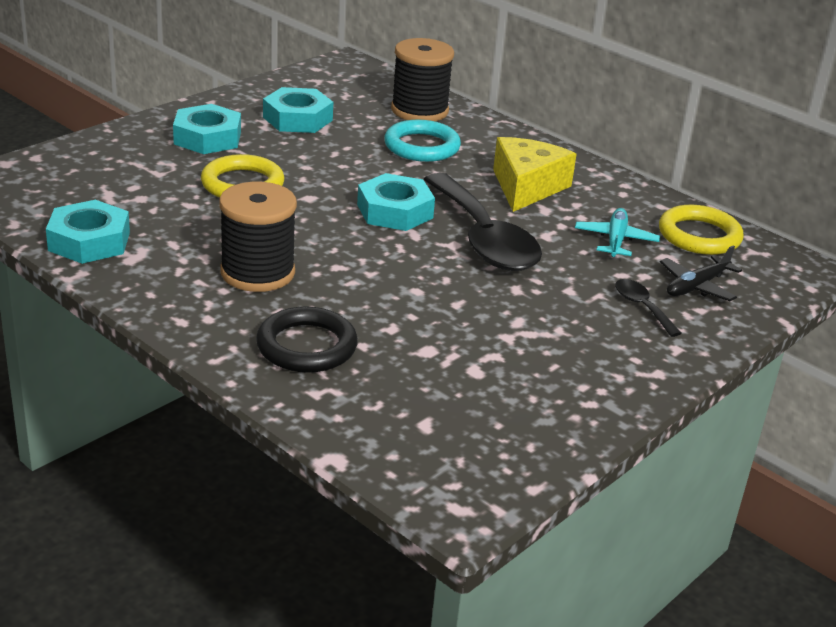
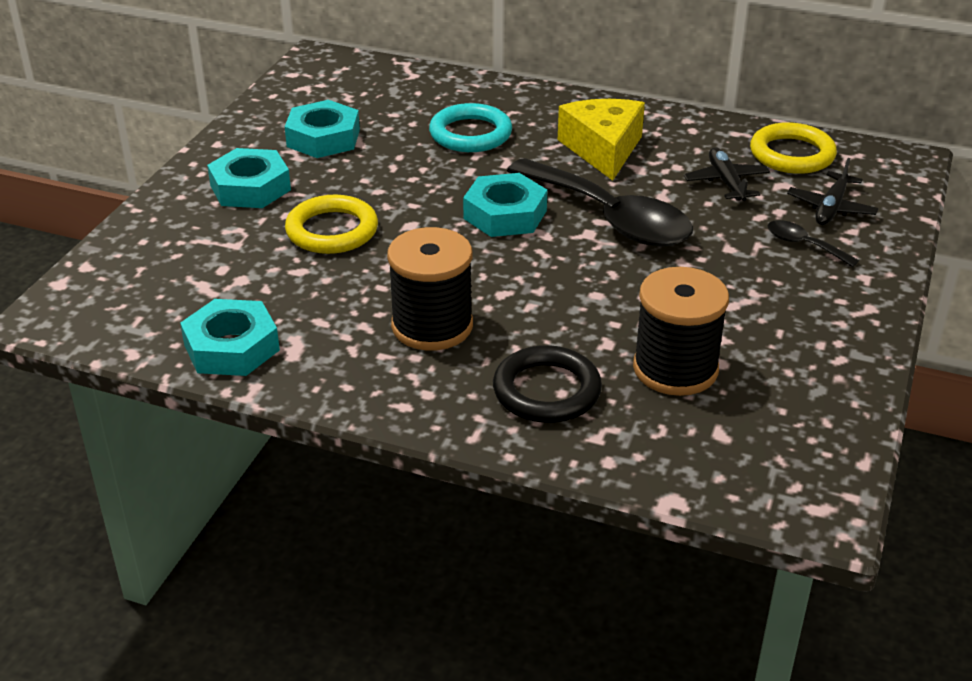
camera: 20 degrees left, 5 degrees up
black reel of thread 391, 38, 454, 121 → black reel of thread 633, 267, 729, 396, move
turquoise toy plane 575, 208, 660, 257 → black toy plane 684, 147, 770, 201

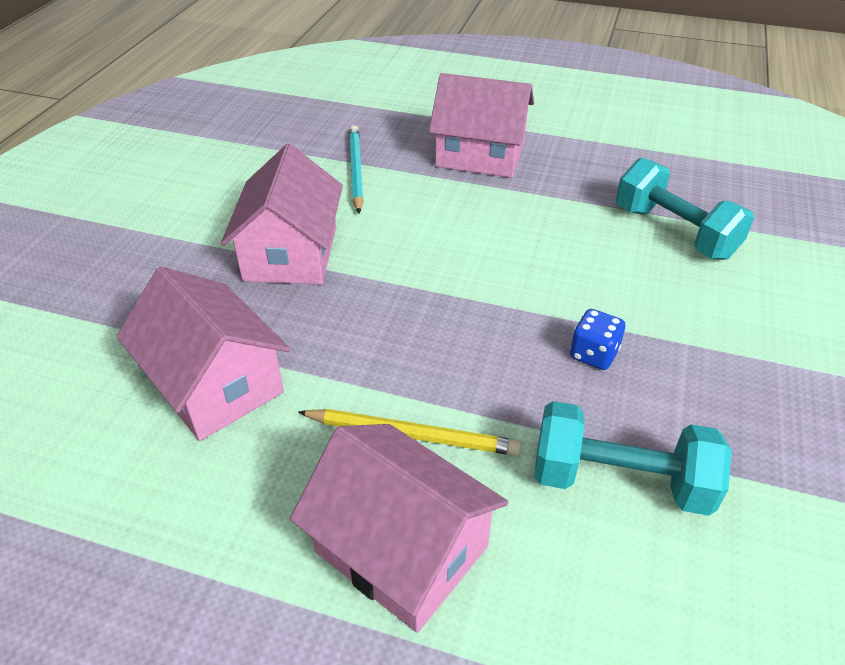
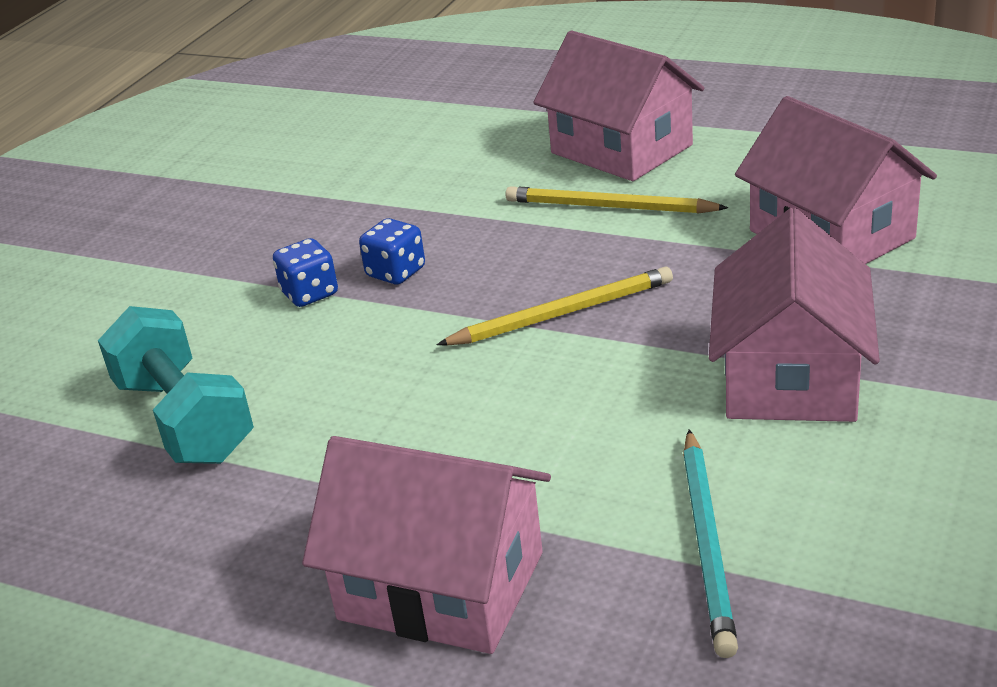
camera: 170 degrees left, 10 degrees down
turquoise hand weight 534, 401, 732, 516 → -
- → royal blue game die 273, 238, 338, 307
- → yellow pencil 437, 267, 673, 346

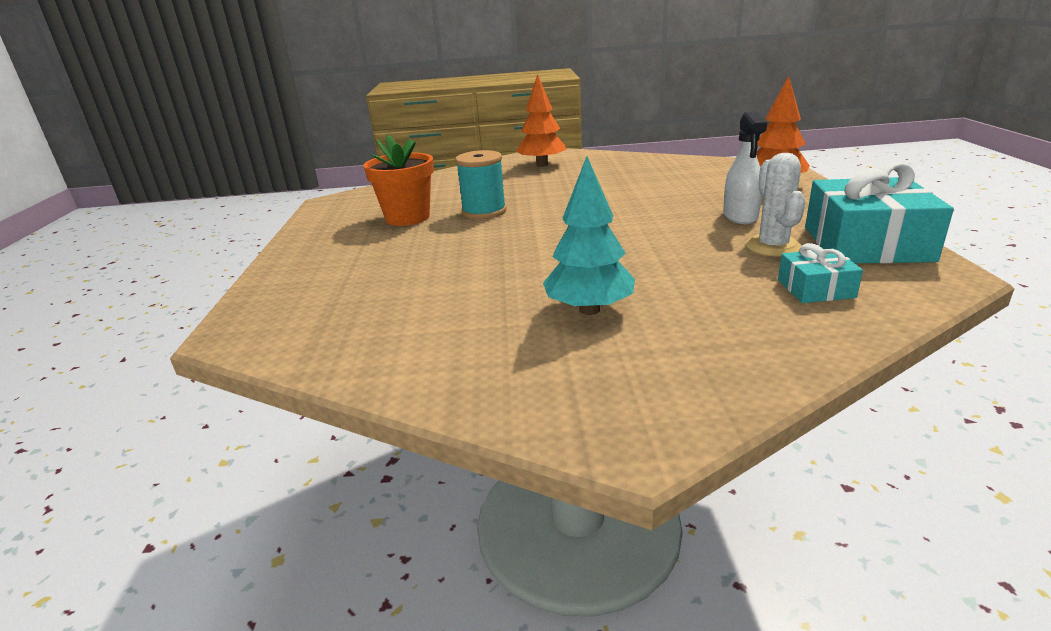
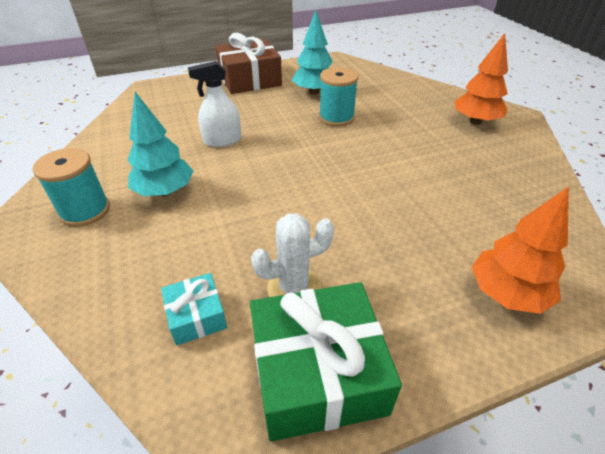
camera: 70 degrees right, 15 degrees up
bright orange flower pot 363, 135, 434, 226 → turquoise toy tree 292, 10, 333, 95
pure white spray cleaner 723, 111, 767, 224 → pure white spray cleaner 188, 61, 241, 147, move
turquoise wrapped gift 805, 162, 954, 263 → leaf-green wrapped gift 250, 282, 402, 442
- → turquoise reel of thread 32, 148, 110, 227
- → dark brown wrapped gift 215, 33, 282, 94

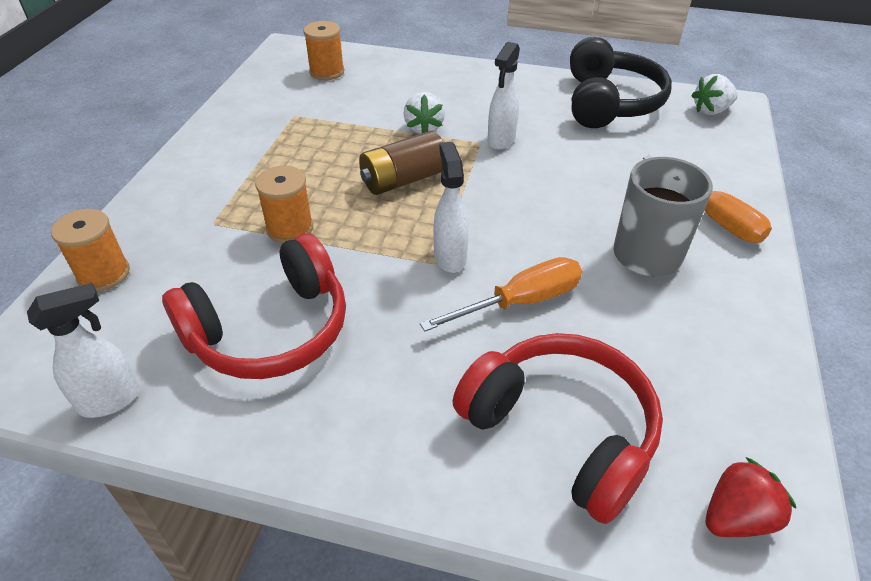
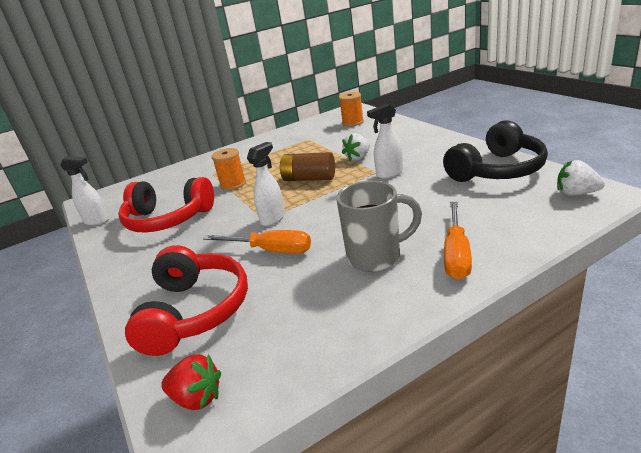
camera: 50 degrees right, 15 degrees down
bright orange reel of thread 51, 209, 130, 292 → -

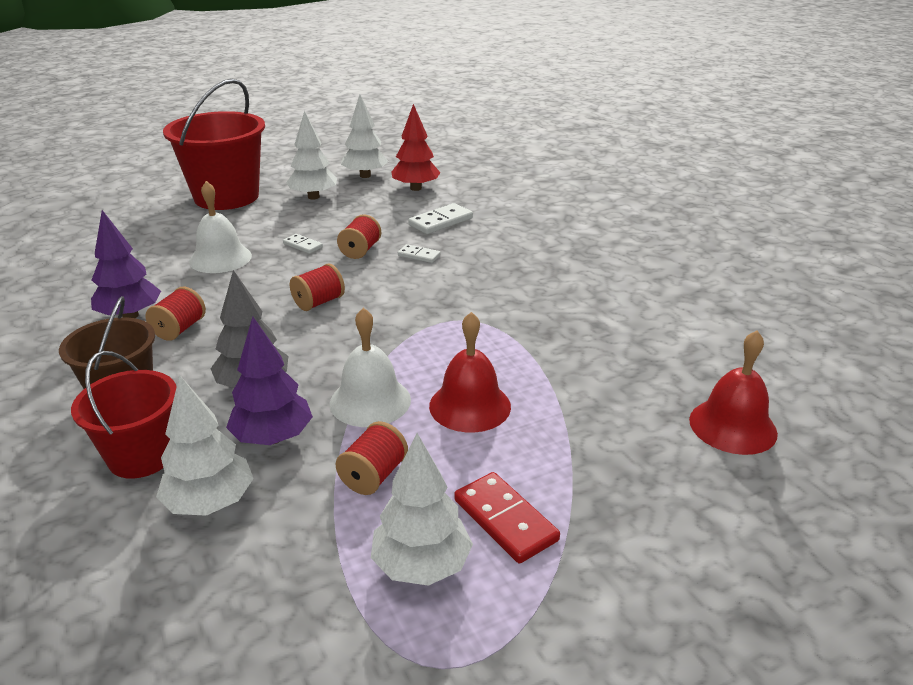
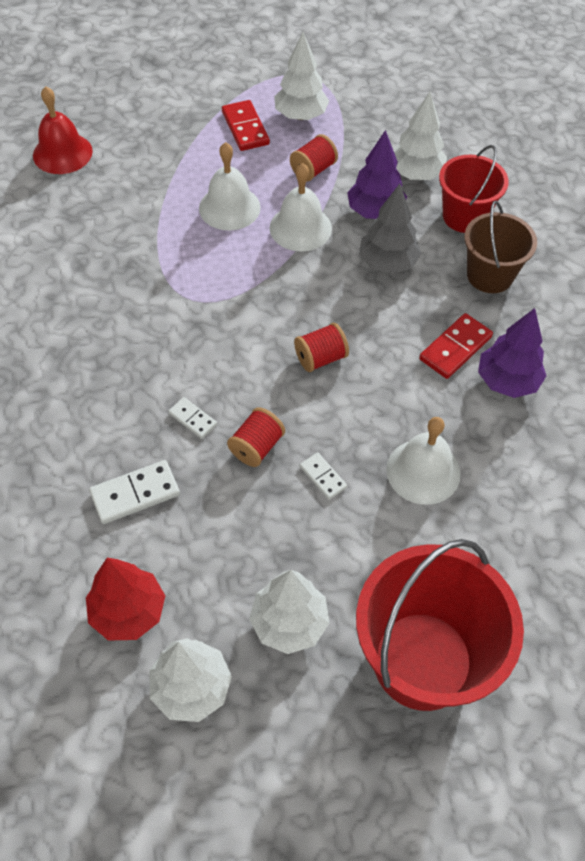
camera: 165 degrees left, 25 degrees up
red reel of thread 146, 287, 206, 341 → red domino piece 419, 313, 493, 379
red school bell 429, 312, 511, 433 → pure white school bell 199, 142, 261, 231

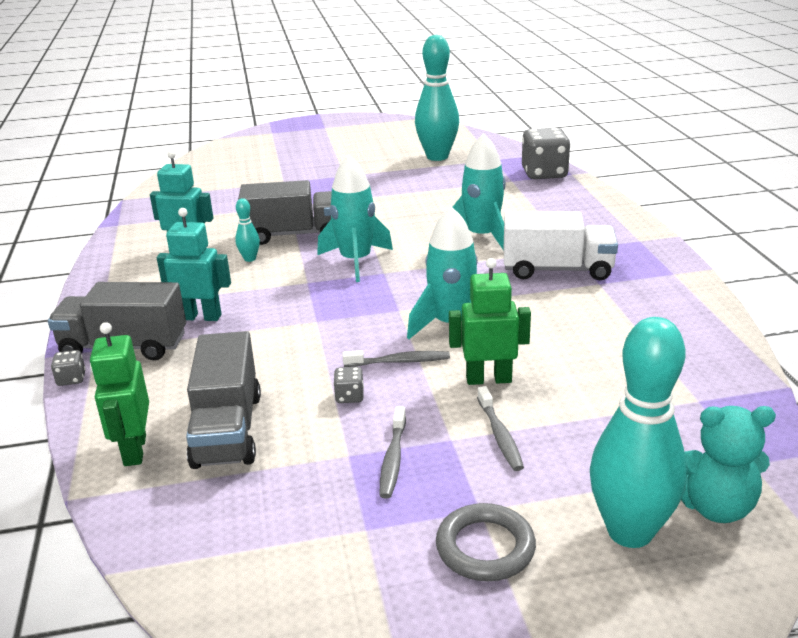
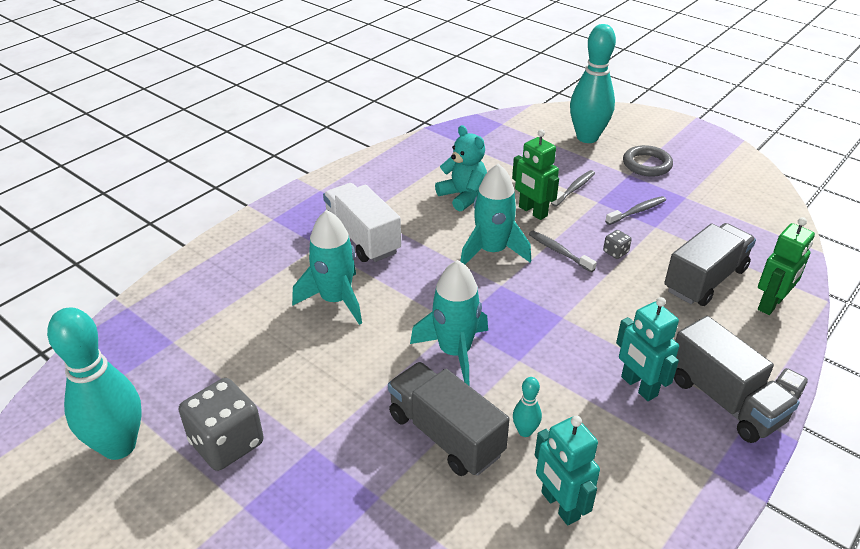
camera: 130 degrees left, 10 degrees up
ash-grey game die 522, 128, 570, 179 → ash-grey game die 179, 378, 264, 471, move
turquoise stuffed bear 681, 406, 776, 523 → turquoise stuffed bear 435, 125, 487, 211, move

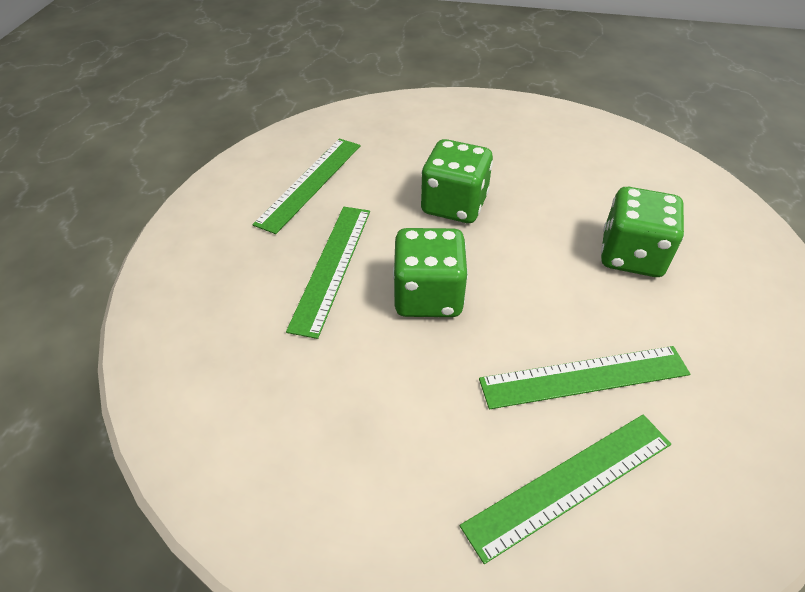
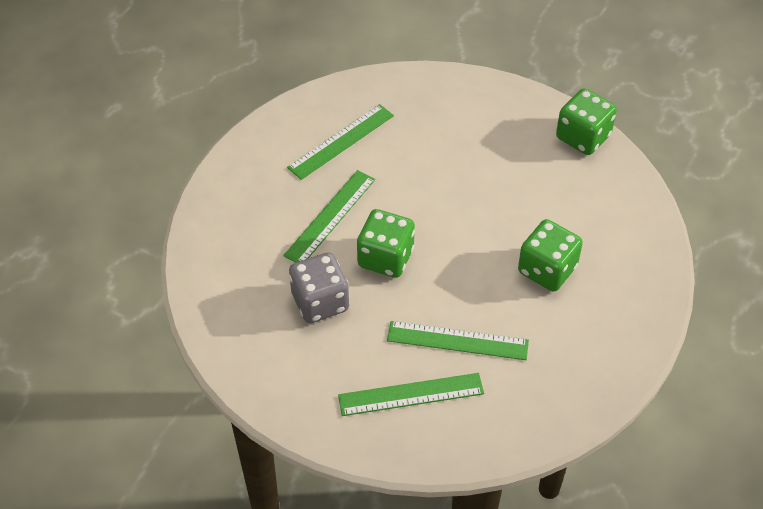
camera: 20 degrees right, 5 degrees up
leaf-green game die 421, 139, 493, 223 → leaf-green game die 556, 88, 617, 155, move
- → ash-grey game die 289, 252, 349, 323

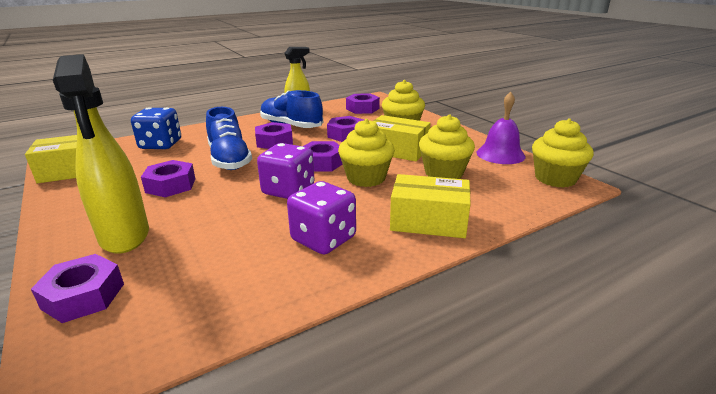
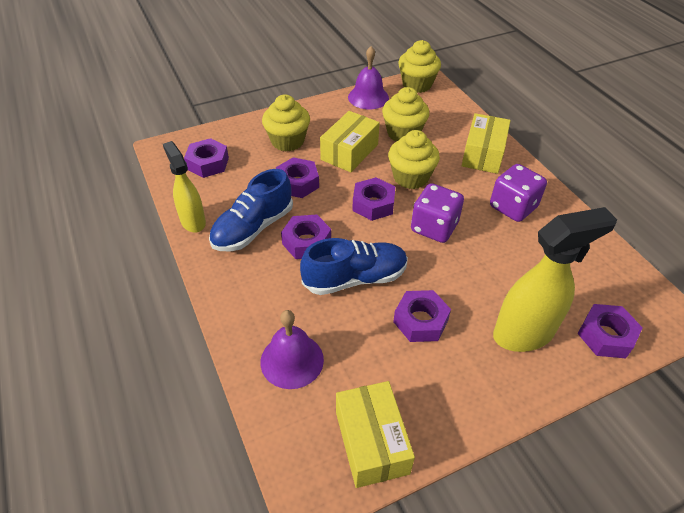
camera: 85 degrees left, 20 degrees up
royal blue game die 131, 107, 181, 149 → violet school bell 260, 310, 324, 389

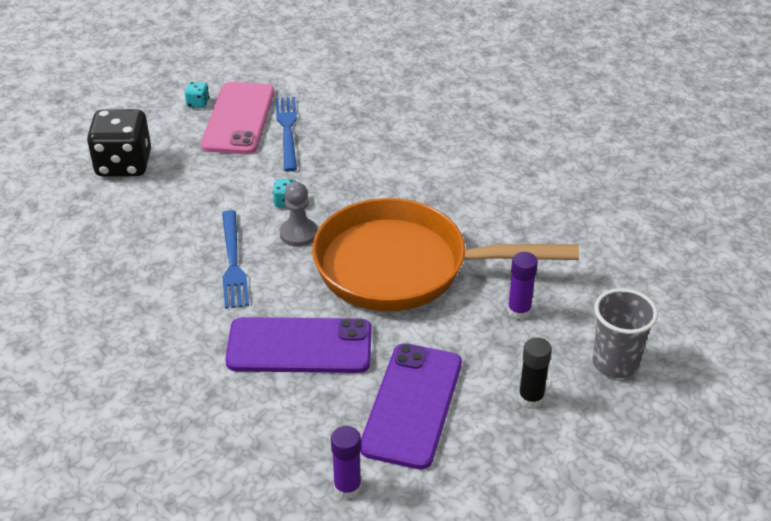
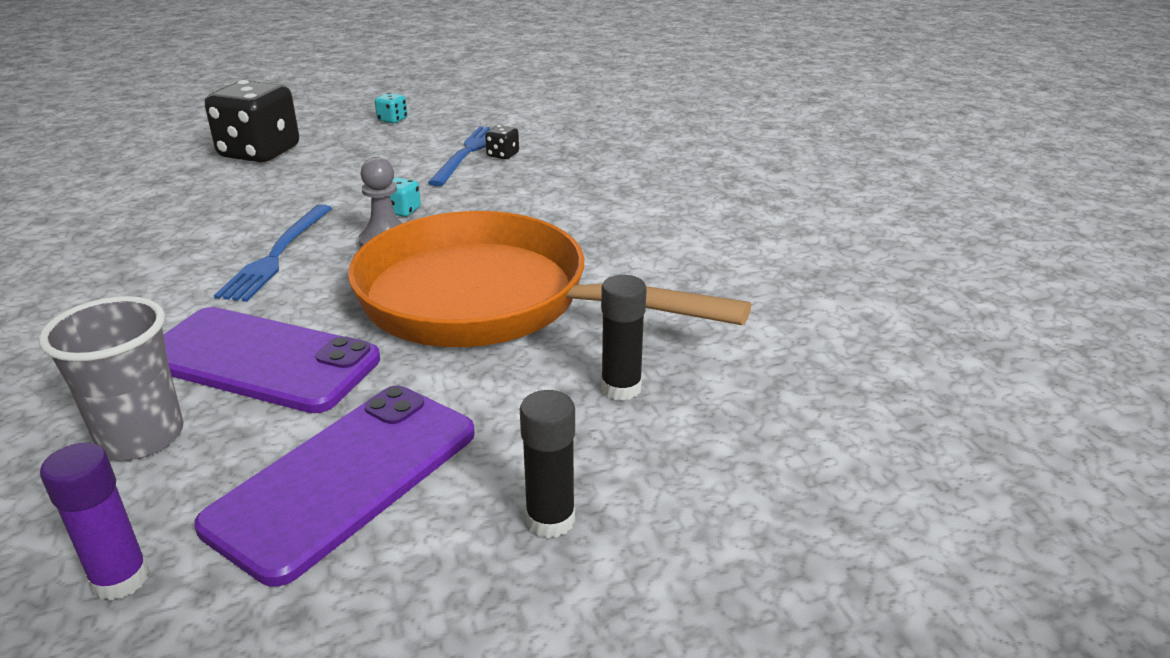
camera: 20 degrees right, 10 degrees down
pink mobile phone 201, 82, 274, 154 → -
violet glue stick 507, 252, 538, 320 → black glue stick 601, 275, 647, 401
ash-grey cup 593, 288, 658, 378 → ash-grey cup 39, 296, 184, 460, move
- → black game die 485, 125, 519, 159

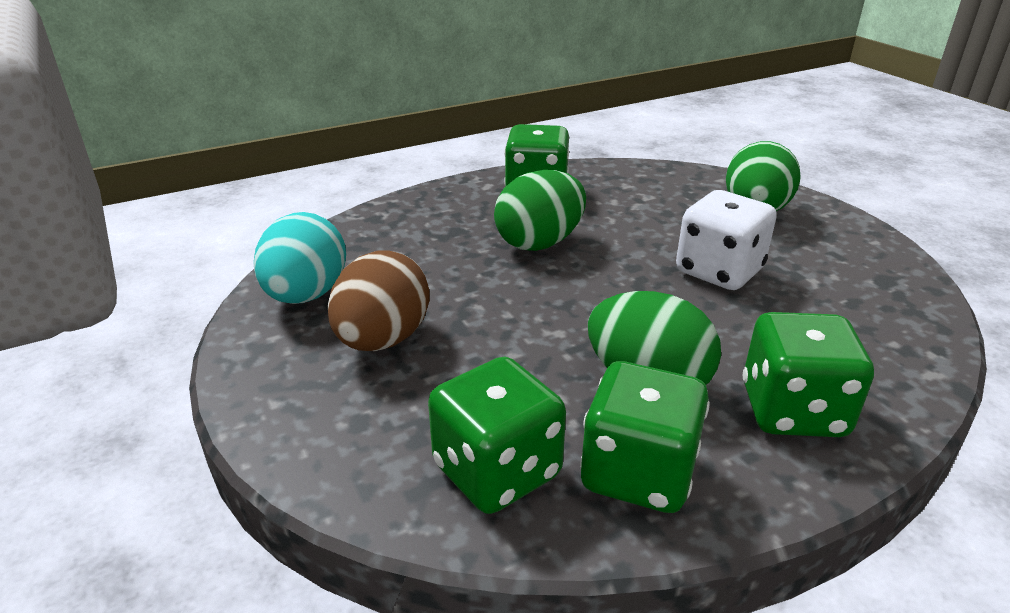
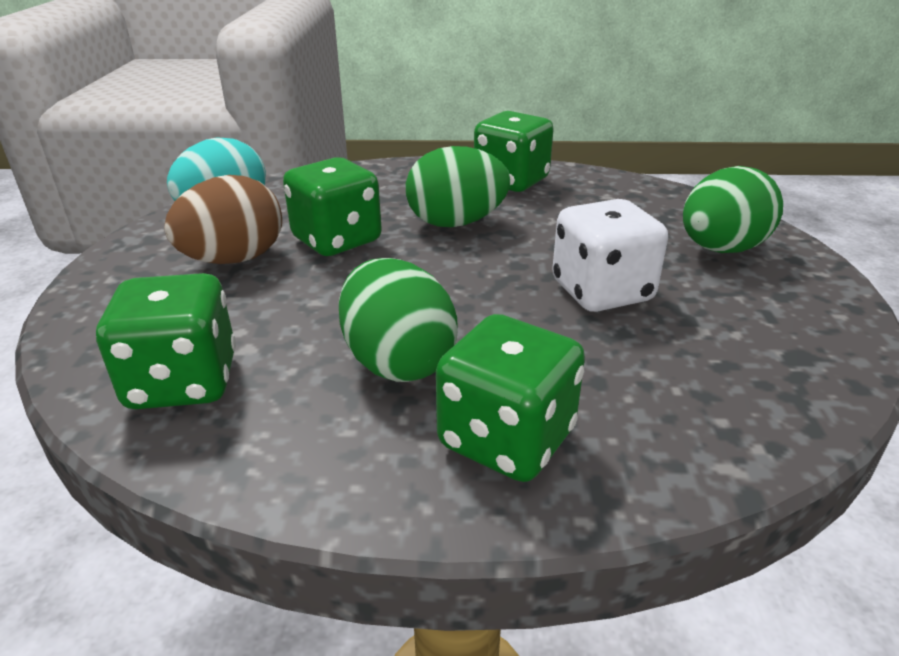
camera: 30 degrees right, 0 degrees up
leaf-green game die 580, 361, 710, 513 → leaf-green game die 283, 157, 382, 256, move

